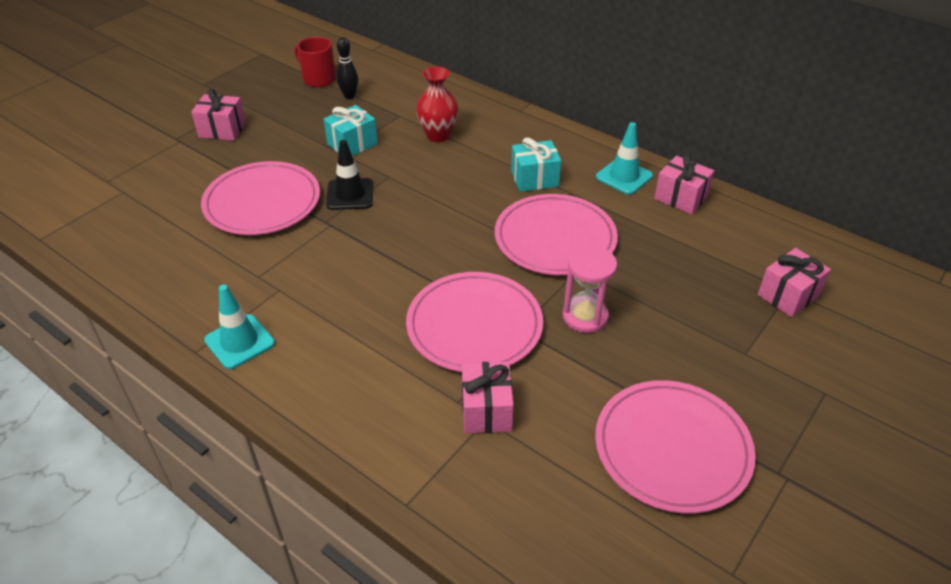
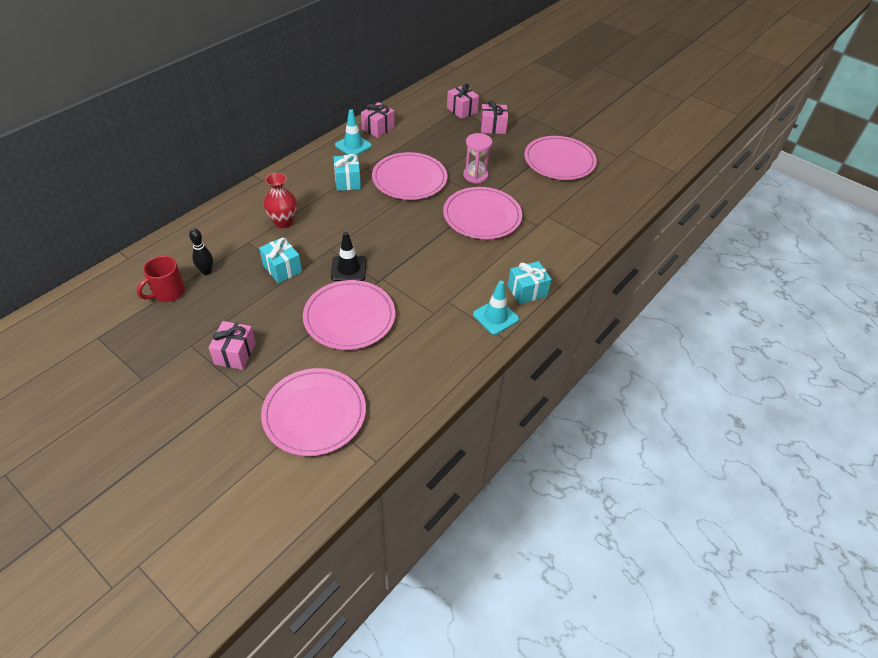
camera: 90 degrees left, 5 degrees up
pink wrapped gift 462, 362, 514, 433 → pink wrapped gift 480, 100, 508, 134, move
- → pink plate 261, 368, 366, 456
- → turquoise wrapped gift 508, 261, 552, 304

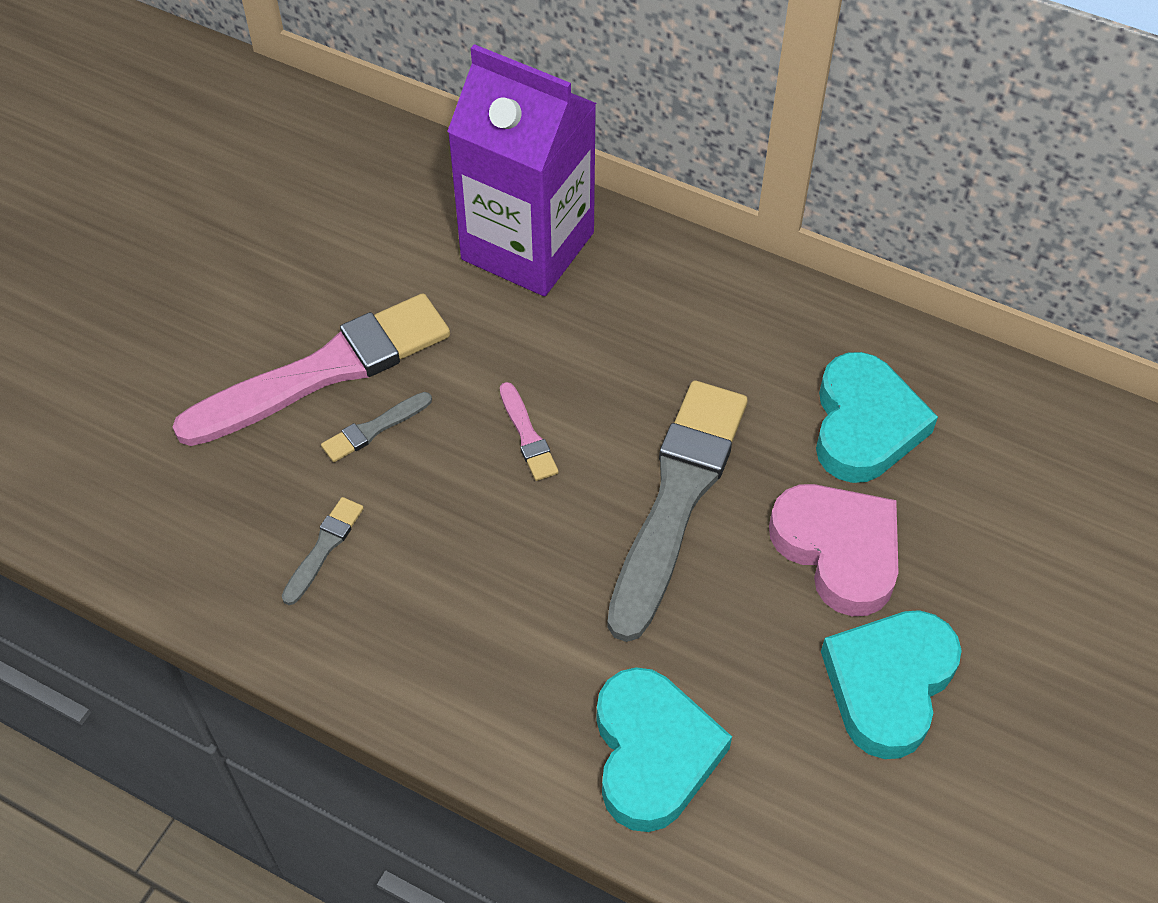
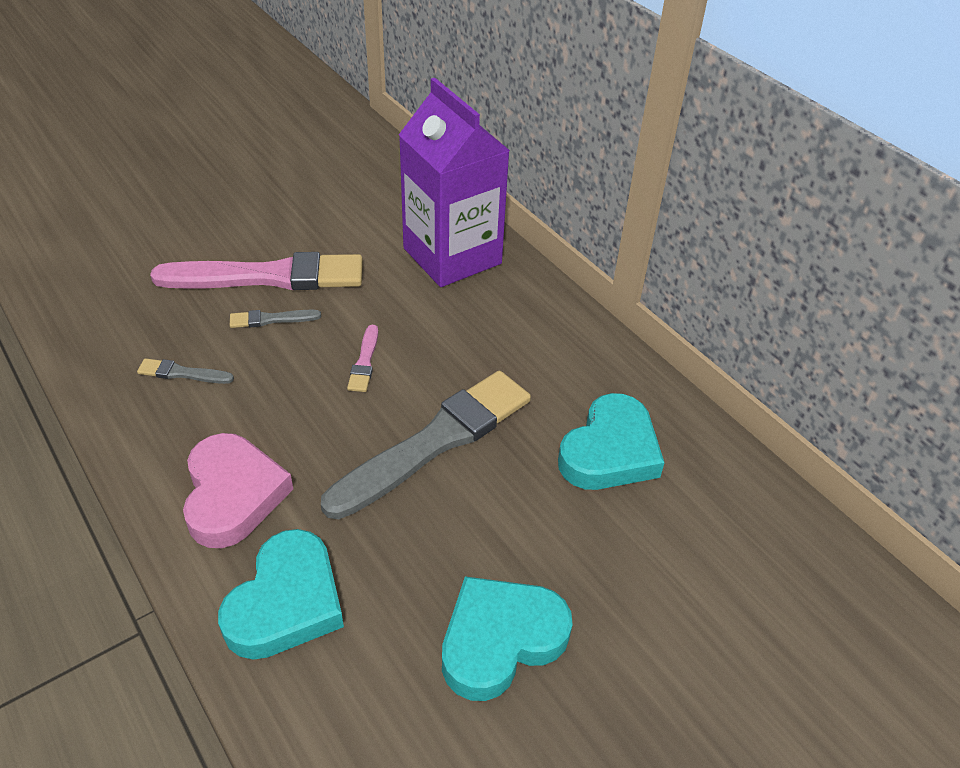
camera: 25 degrees right, 10 degrees down
ash-grey brush 282, 497, 364, 605 → ash-grey brush 137, 358, 234, 384, 135 degrees counterclockwise
pink heart 769, 484, 899, 616 → pink heart 183, 433, 293, 548, move

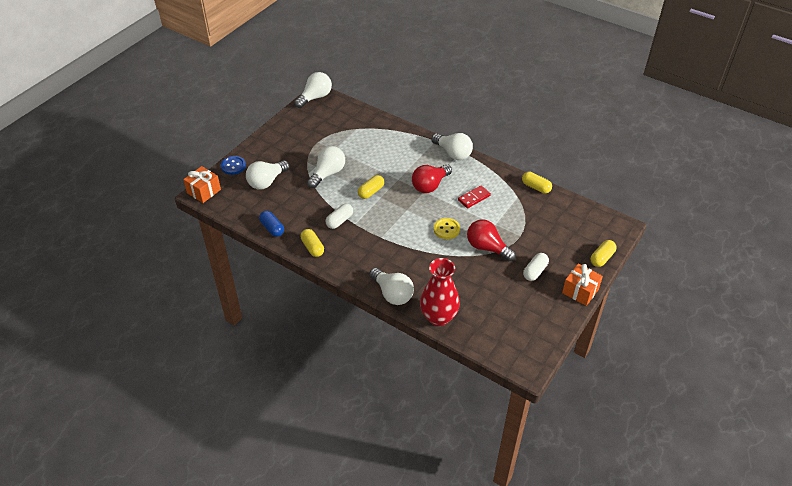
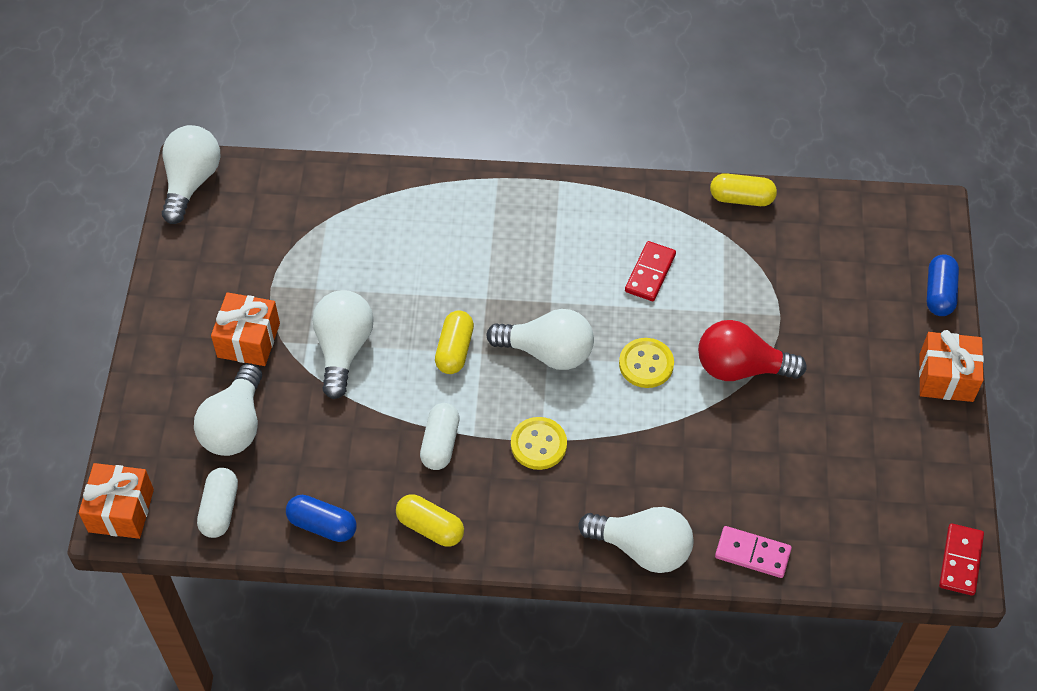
camera: 30 degrees left, 10 degrees up
royal blue sewing button 221, 156, 246, 175 → -
red lightbulb 412, 164, 452, 193 → -
red tall vase 420, 258, 460, 326 → pink domino piece 715, 526, 792, 578
pure white lightbulb 431, 133, 473, 160 → pure white lightbulb 486, 309, 594, 370, move
pure white pill shape 523, 253, 549, 281 → pure white pill shape 197, 468, 238, 538, move
yellow pill shape 591, 240, 616, 267 → royal blue pill shape 927, 254, 959, 316
- → bright orange wrapped gift 211, 292, 280, 366
- → yellow sewing button 511, 417, 567, 470
- → red domino piece 939, 523, 984, 596

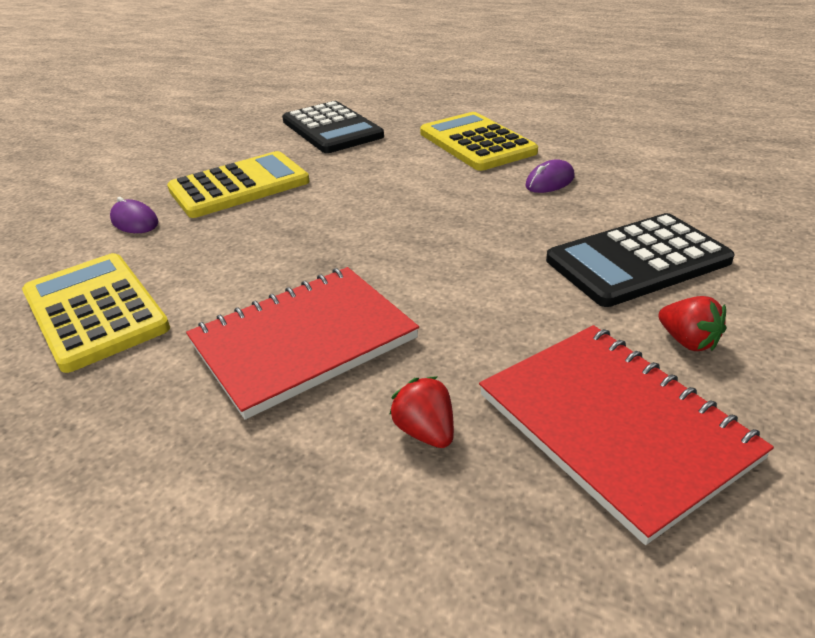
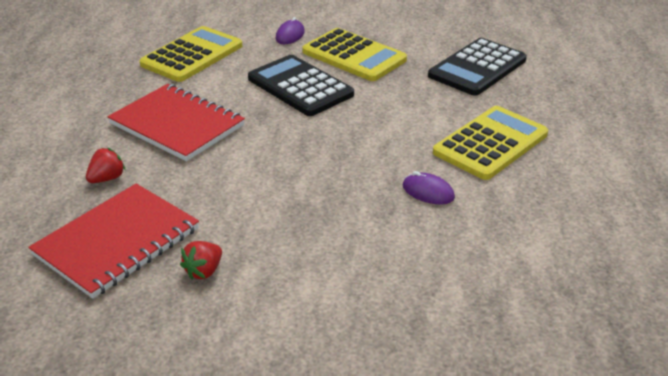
camera: 70 degrees right, 0 degrees up
black adding machine 546, 213, 735, 307 → black adding machine 248, 55, 354, 116, move

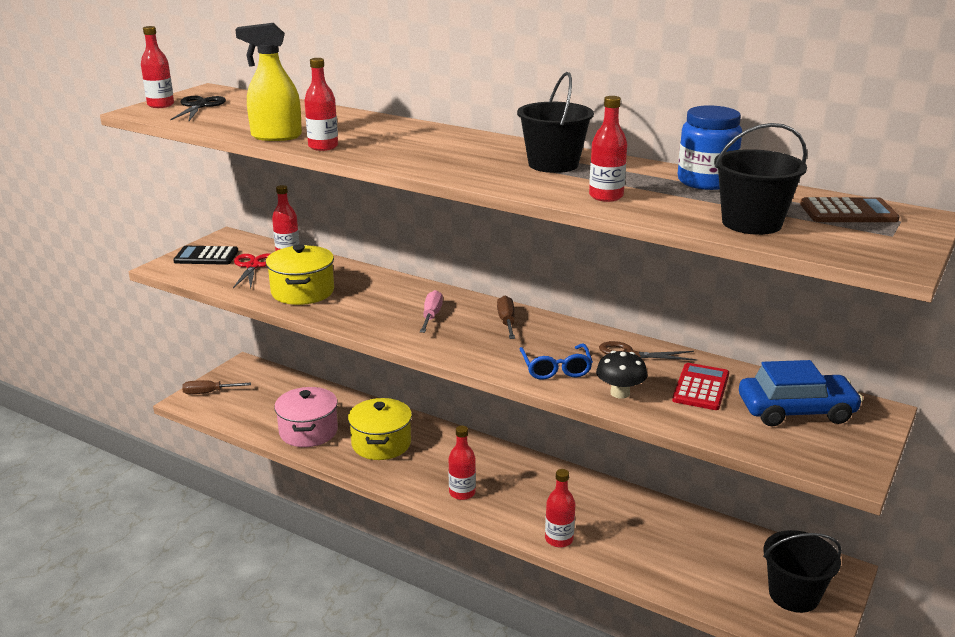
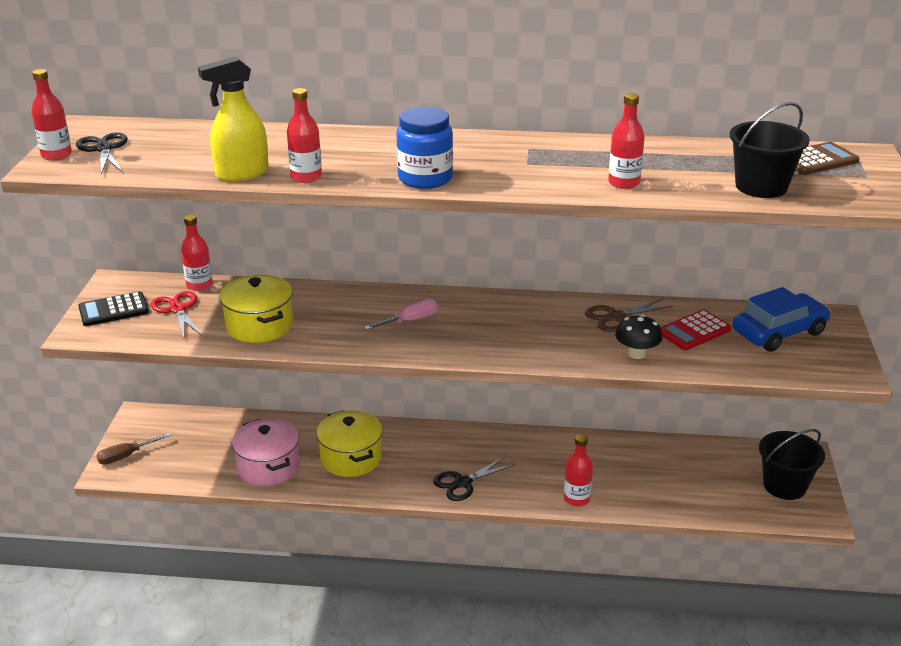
camera: 25 degrees left, 5 degrees up
pink screwdriver 420, 290, 443, 333 → pink screwdriver 364, 299, 438, 330, 75 degrees clockwise
red bottle 449, 426, 476, 500 → black shears 433, 456, 515, 501
dark brown screwdriver 497, 296, 515, 339 → -
black pail 517, 72, 594, 173 → -
royal blue glasses 520, 343, 593, 380 → -
red adding machine 672, 363, 729, 410 → red adding machine 660, 309, 732, 350, 120 degrees counterclockwise
royal blue preserve jar 677, 105, 742, 190 → royal blue preserve jar 396, 107, 453, 189, move

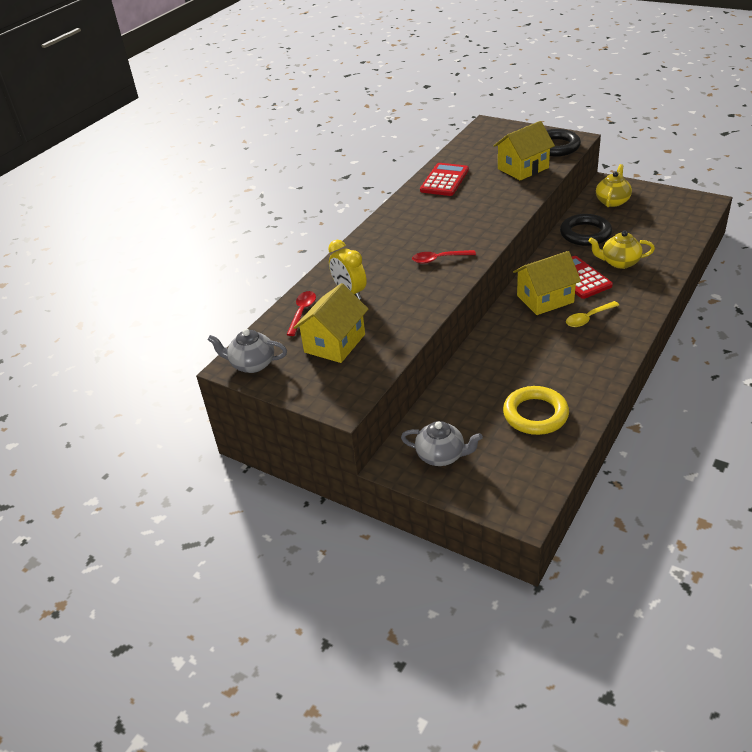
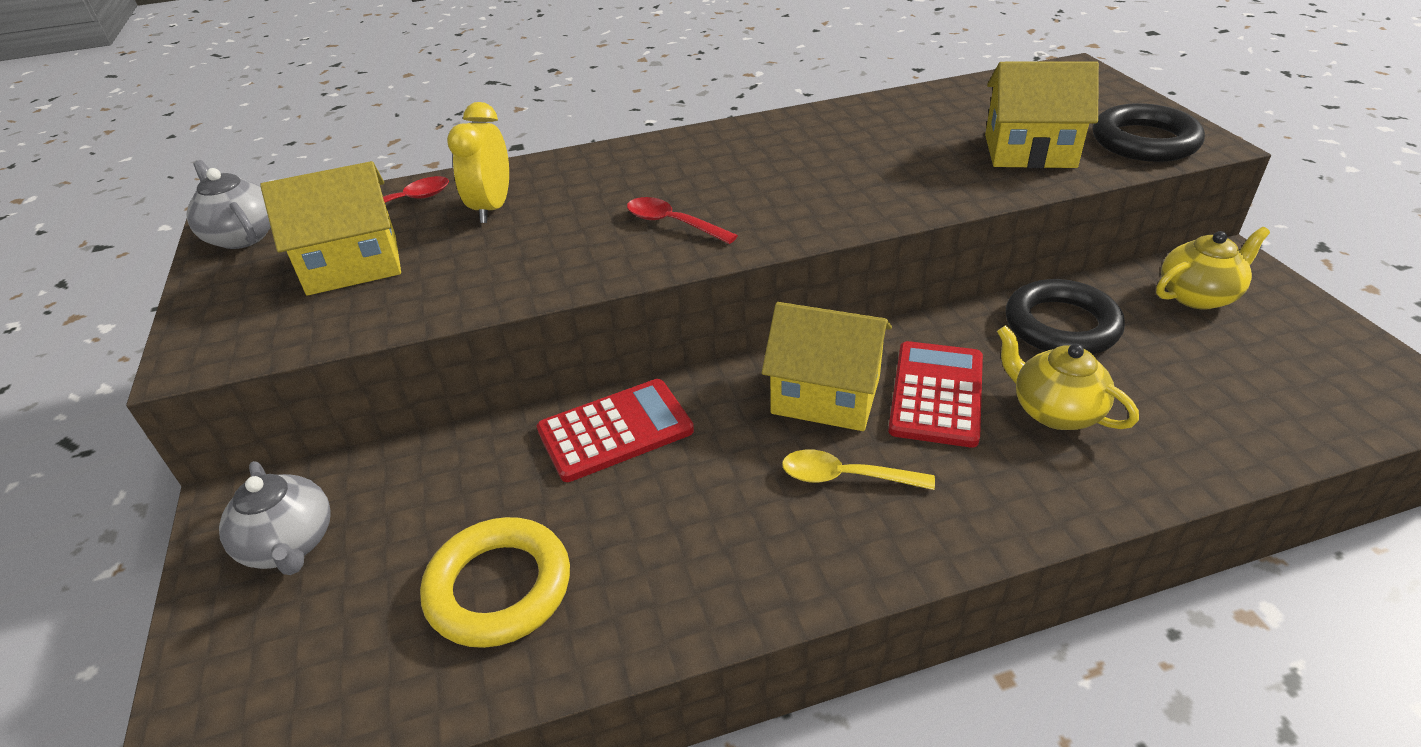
camera: 40 degrees right, 0 degrees up
red adding machine 420, 163, 469, 196 → red adding machine 537, 379, 694, 482, move

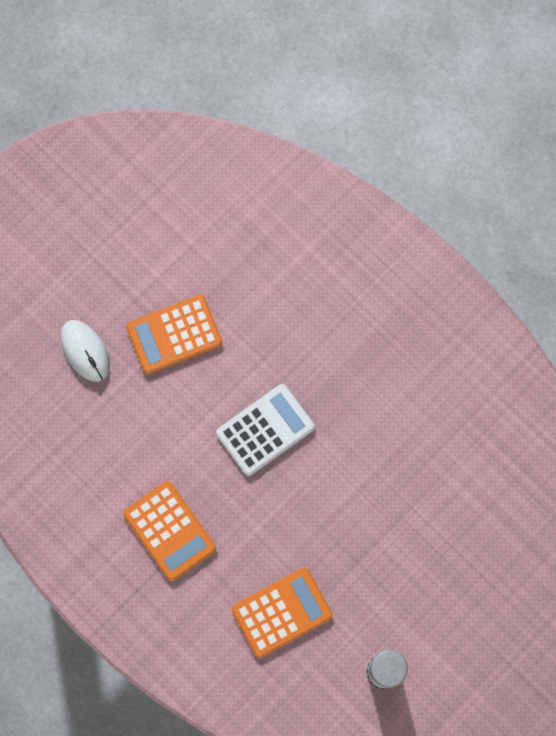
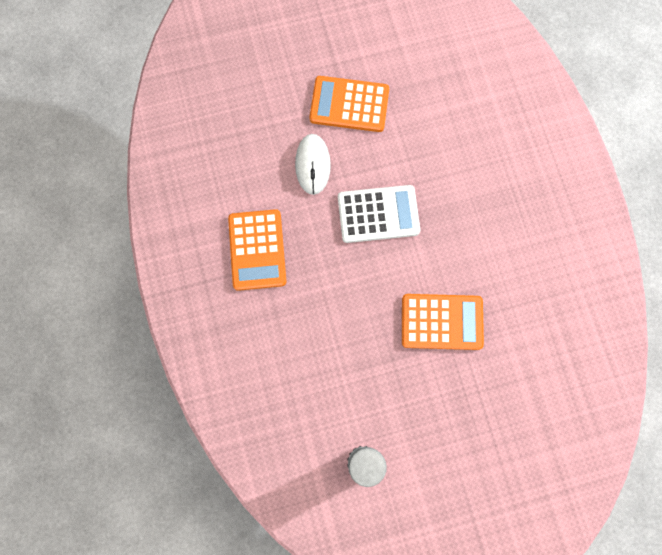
camera: 30 degrees right, 0 degrees up
pure white mouse 61, 320, 110, 382 → pure white mouse 295, 134, 331, 195, move
bright orange adding machine 231, 567, 333, 658 → bright orange adding machine 402, 294, 484, 350, move

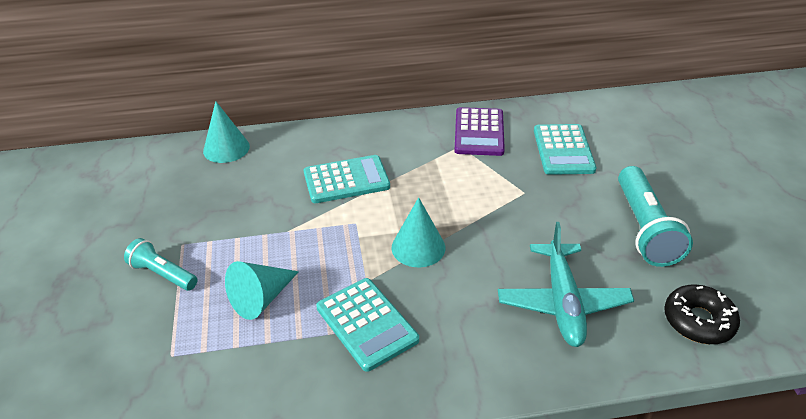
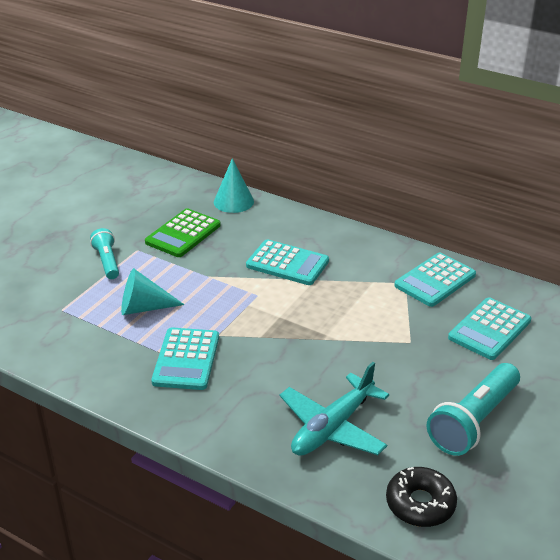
camera: 40 degrees right, 5 degrees down
turquoise cone shape 392, 197, 445, 267 → -
violet adding machine 454, 107, 505, 156 → turquoise adding machine 394, 252, 476, 307
- → leaf-green adding machine 145, 209, 221, 257

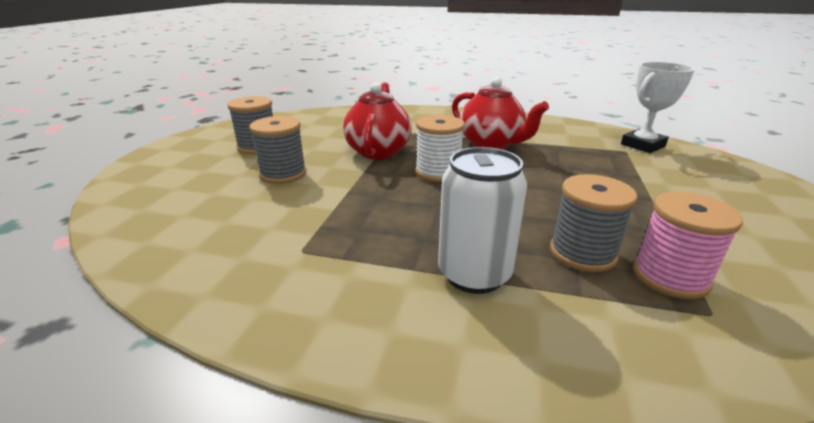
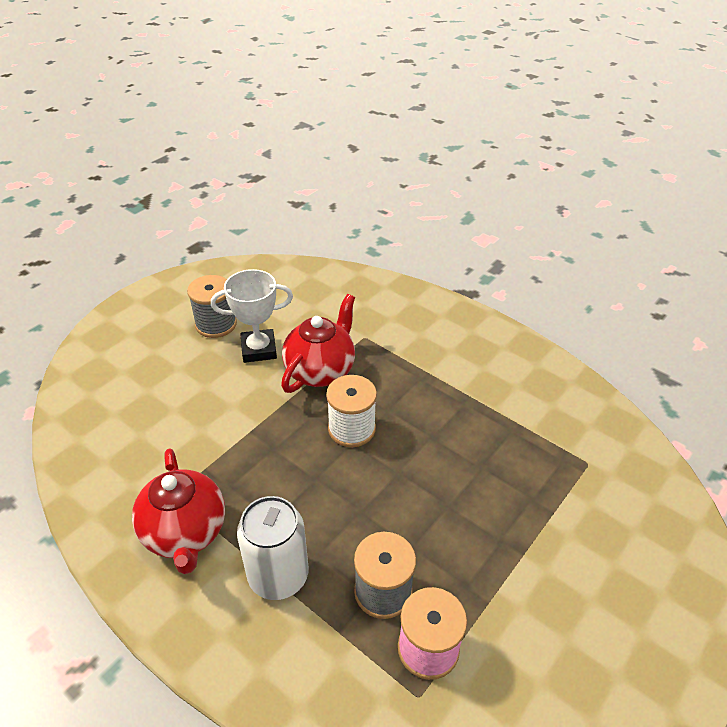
camera: 25 degrees right, 15 degrees up
ash-grey reel of thread 249, 116, 306, 184 → -
red tea pot 452, 77, 549, 150 → red tea pot 132, 448, 225, 574, move
pure white award cup 621, 62, 695, 153 → pure white award cup 211, 269, 293, 363, move

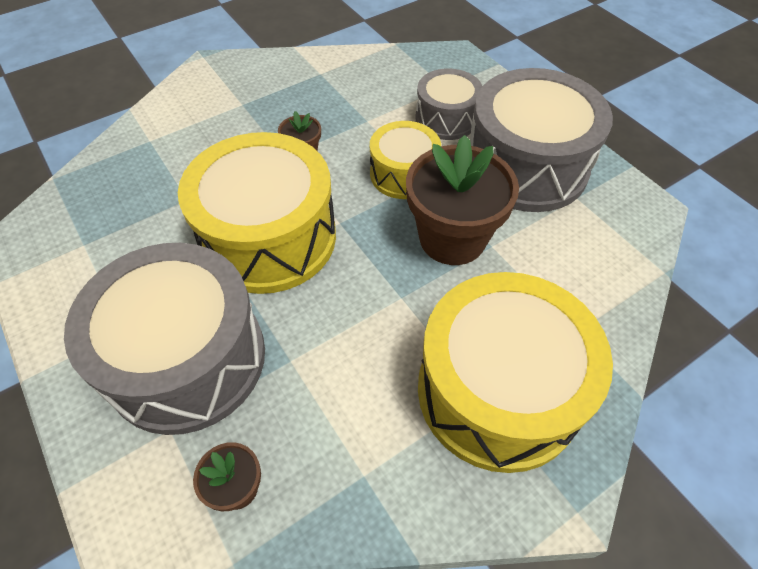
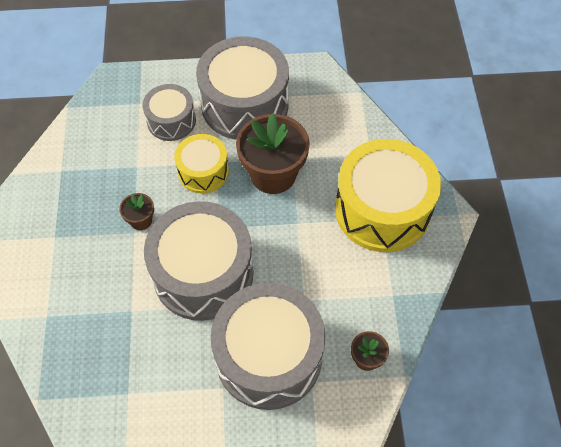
camera: 60 degrees left, 5 degrees up
yellow drum 178, 132, 336, 294 → ash-grey drum 144, 201, 254, 321

